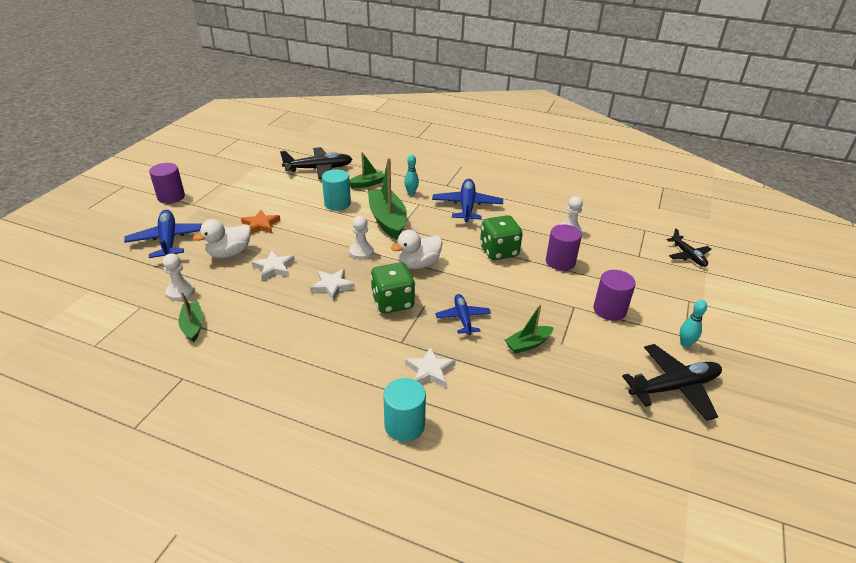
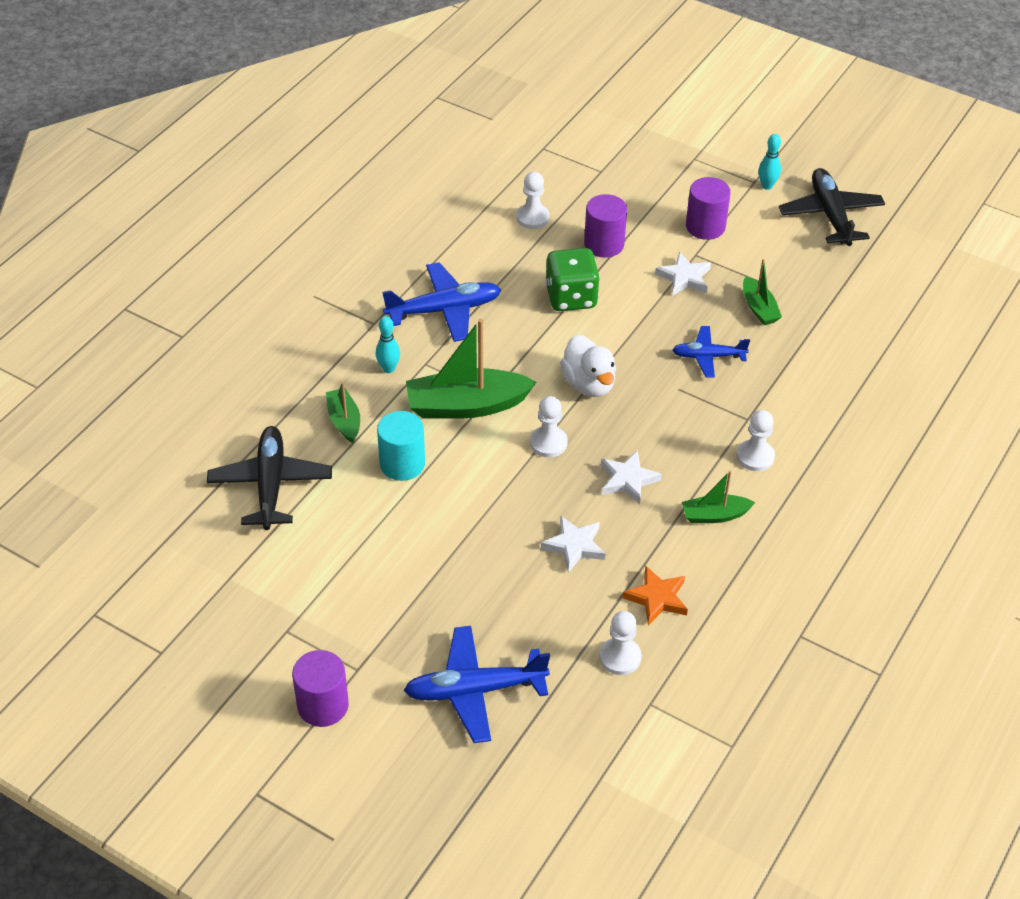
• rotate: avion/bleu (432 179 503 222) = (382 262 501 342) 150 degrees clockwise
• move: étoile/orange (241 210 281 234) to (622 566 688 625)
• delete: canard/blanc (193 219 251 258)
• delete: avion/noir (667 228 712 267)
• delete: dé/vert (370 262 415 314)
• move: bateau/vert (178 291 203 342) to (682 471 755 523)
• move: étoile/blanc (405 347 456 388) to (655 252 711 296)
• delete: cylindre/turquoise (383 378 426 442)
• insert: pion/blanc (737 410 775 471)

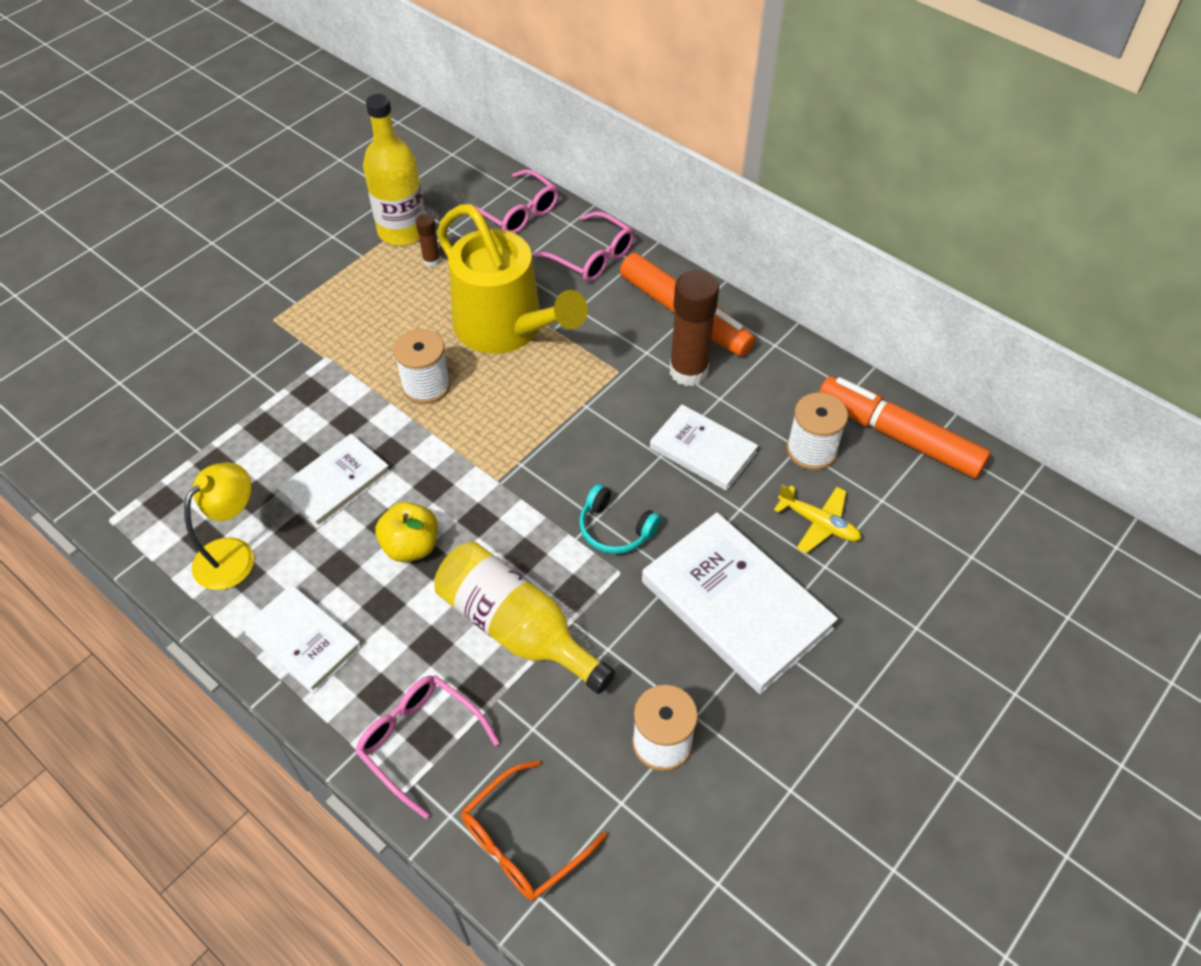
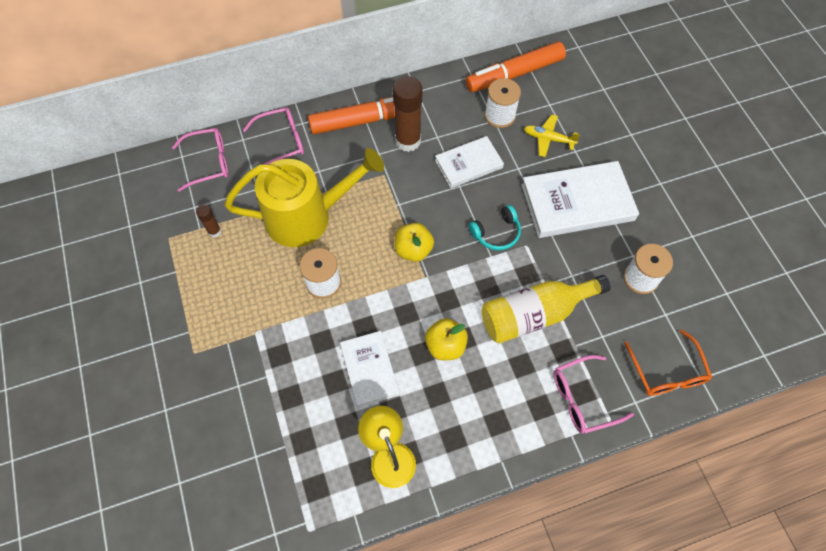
• delete: bouteille/jaune (363 94 425 246)
• rotate: avion/jaune (774 485 861 553) = (524 115 580 157) 135 degrees counterclockwise
• delete: livre/blanc (242 584 362 694)
• insert: pomme/jaune (394 223 434 262)

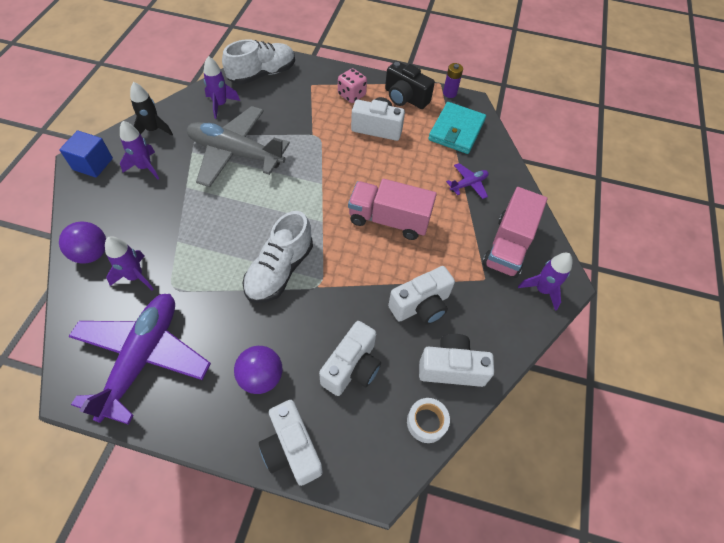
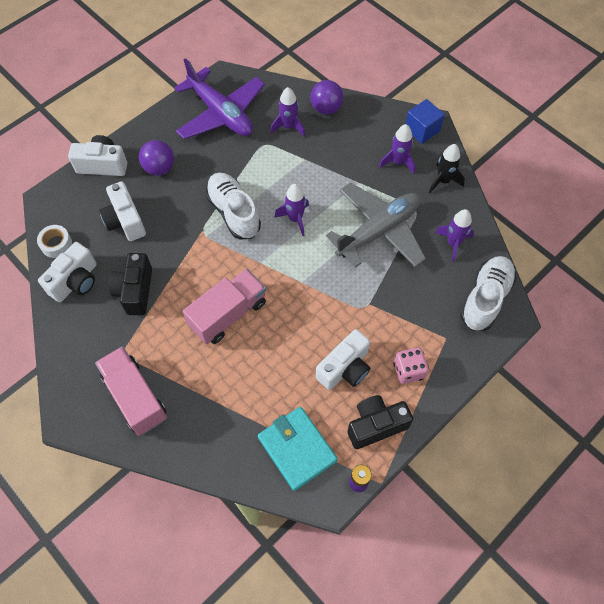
• rotate: chaussure/blanc (222 39 295 84) = (460 256 516 331) 150 degrees counterclockwise
• delete: avion/violet (446 163 489 199)
• move: fusée/violet (518 253 573 311) to (274 184 309 236)
• recolor: appareil photo/blanc (388 266 455 325) to appareil photo/noir (108 253 152 316)

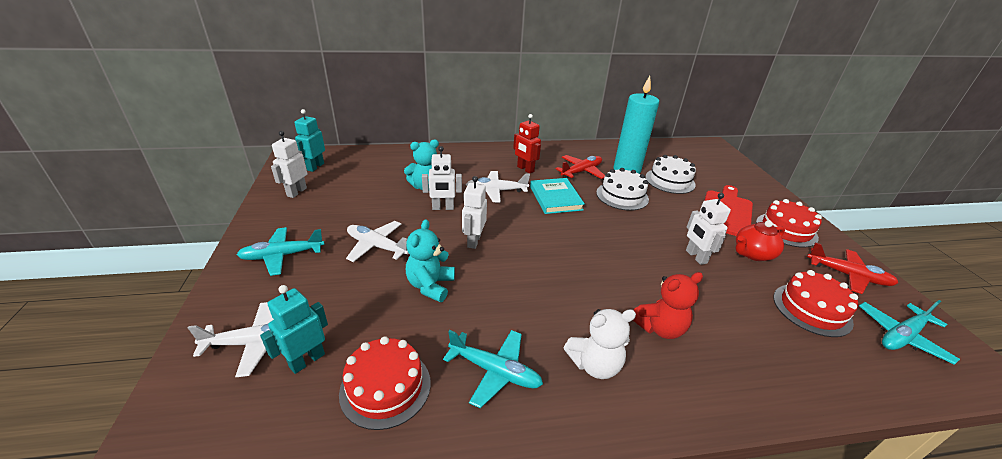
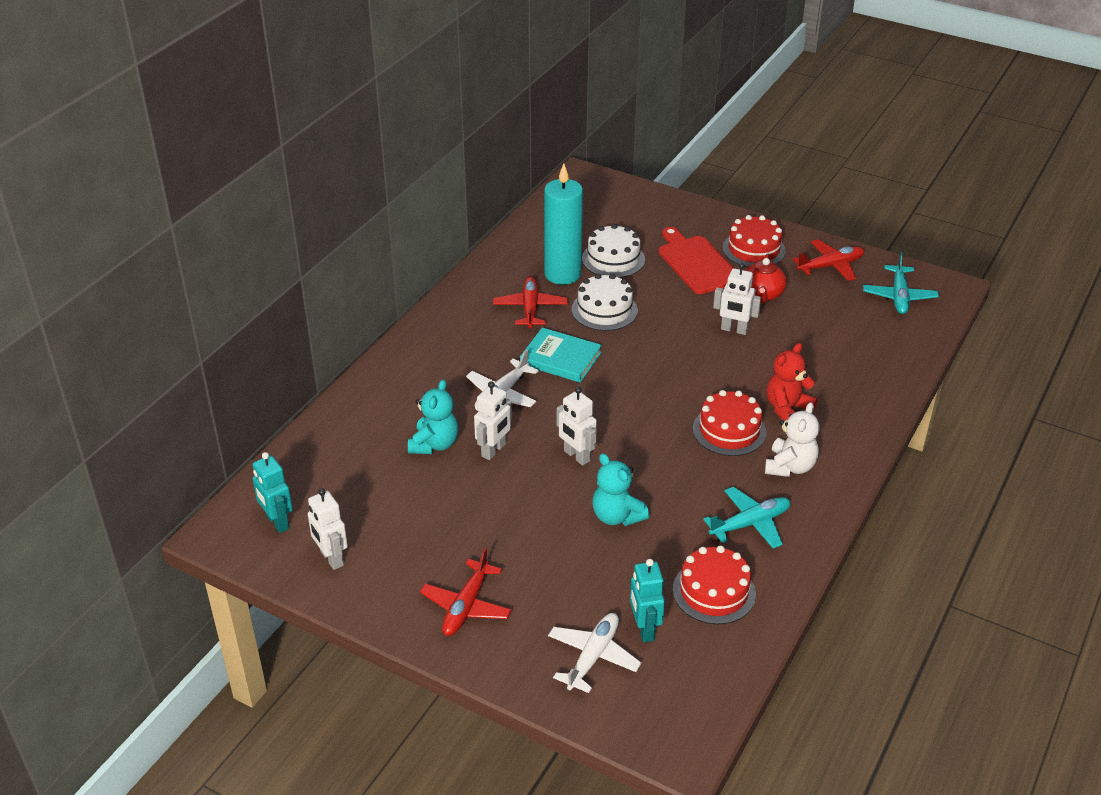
• delete: robot/rouge (513 114 541 174)
• delete: avion/blanc (346 221 409 262)
• recolor: avion/turquoise (237 227 324 276) to avion/rouge (420 548 512 636)
• move: gâteau/rouge (773 270 858 337) to (693 390 766 456)
• rotate: ours en peluche/rouge (633 272 703 339) = (766 343 818 421) 150 degrees counterclockwise

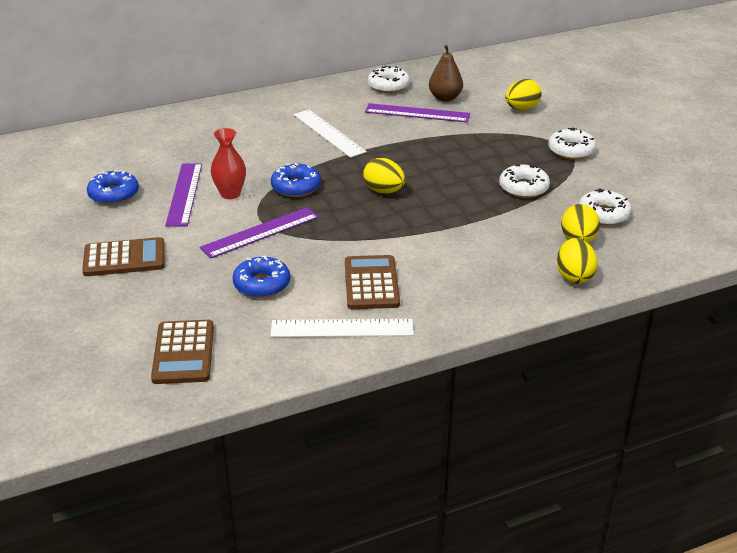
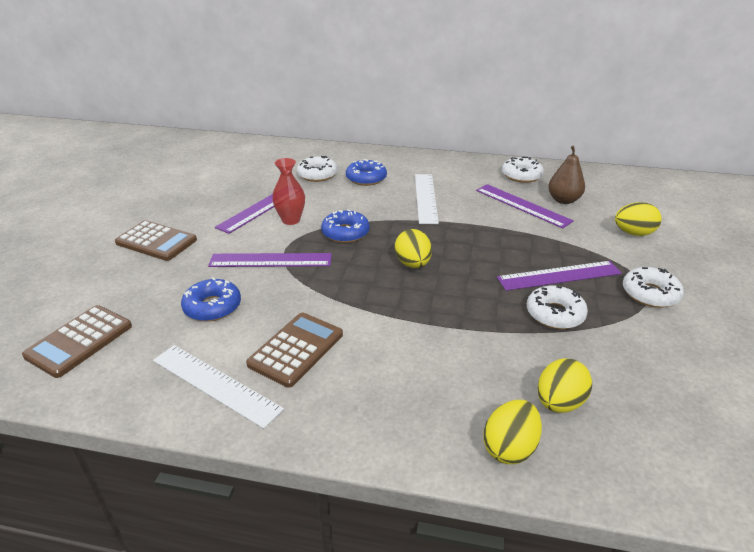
• move: beignet/bleu (87 169 139 205) to (346 159 387 186)
• move: beignet/blanc (579 189 632 226) to (297 156 338 182)
• insert: règle/violet (497 261 622 291)

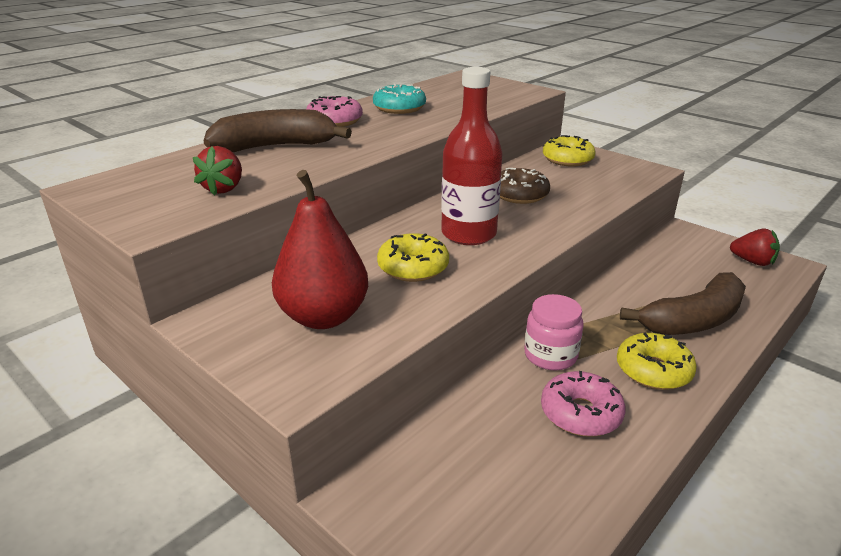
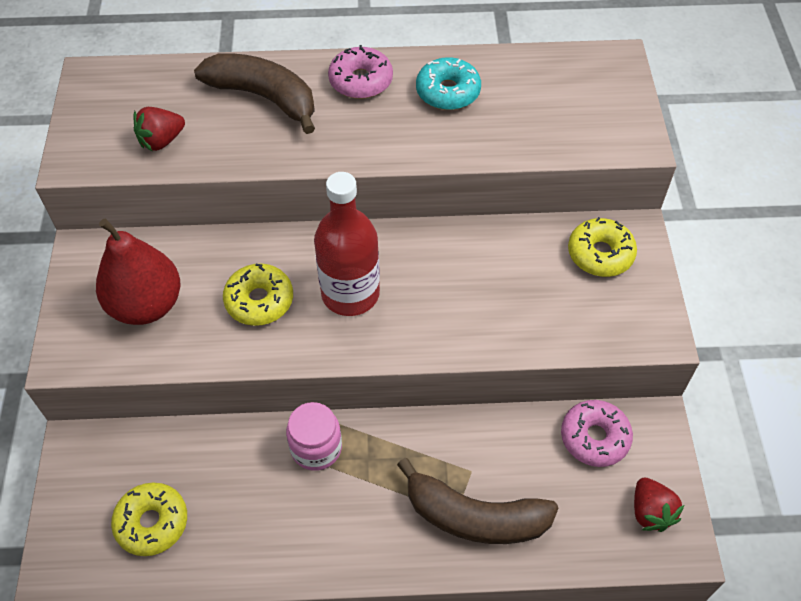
• delete: beignet/marron (500 168 550 204)
• move: beignet/jaune (617 332 697 390) to (111 483 187 556)
• move: beignet/rose (541 371 626 437) to (561 400 633 467)

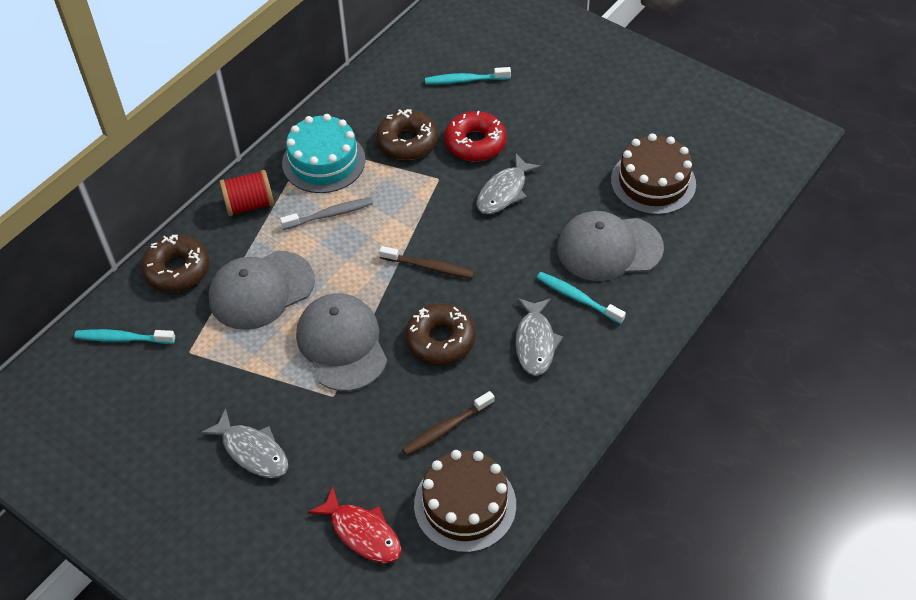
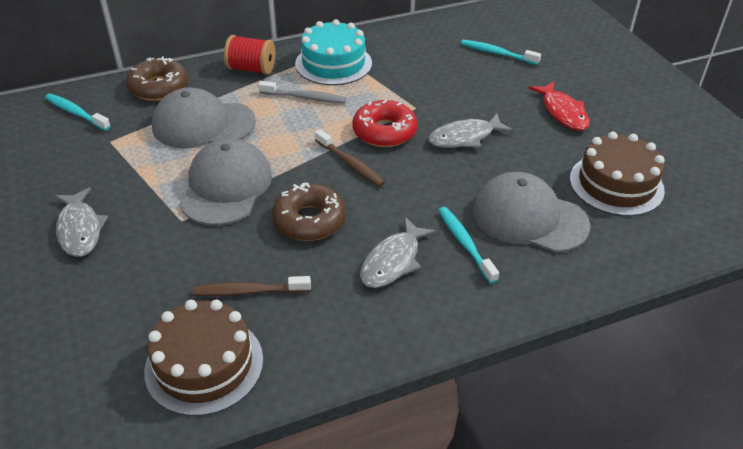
• delete: beignet/marron (376 109 438 160)
• move: beignet/rouge (444 111 507 161) to (352 100 417 147)
• move: poisson/rouge (307 487 401 563) to (528 81 590 131)

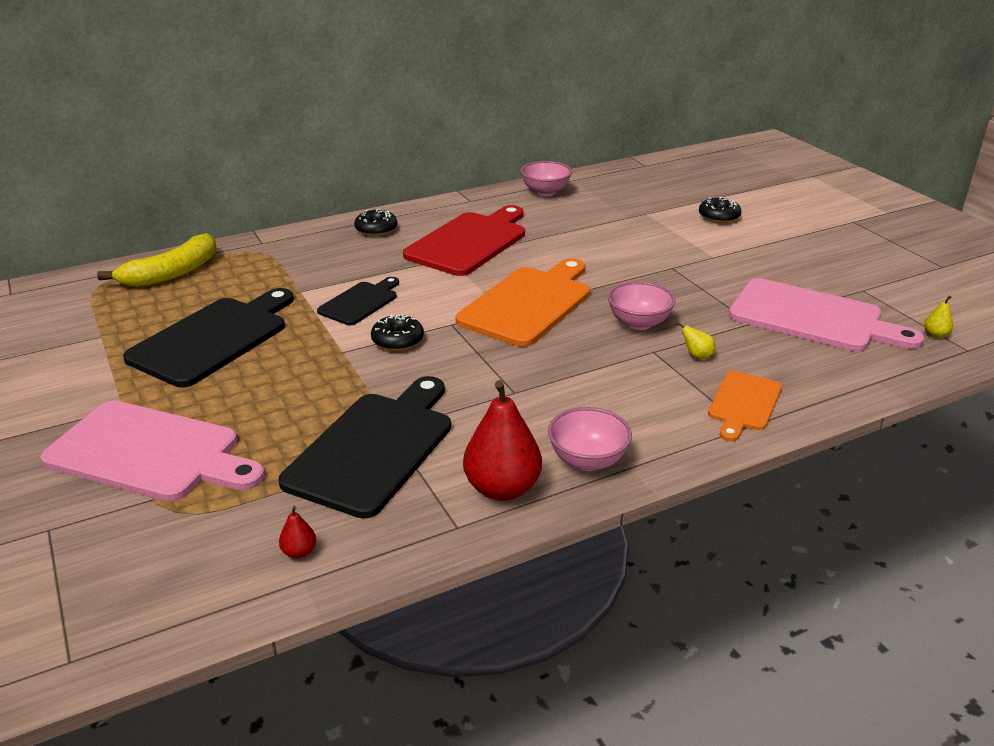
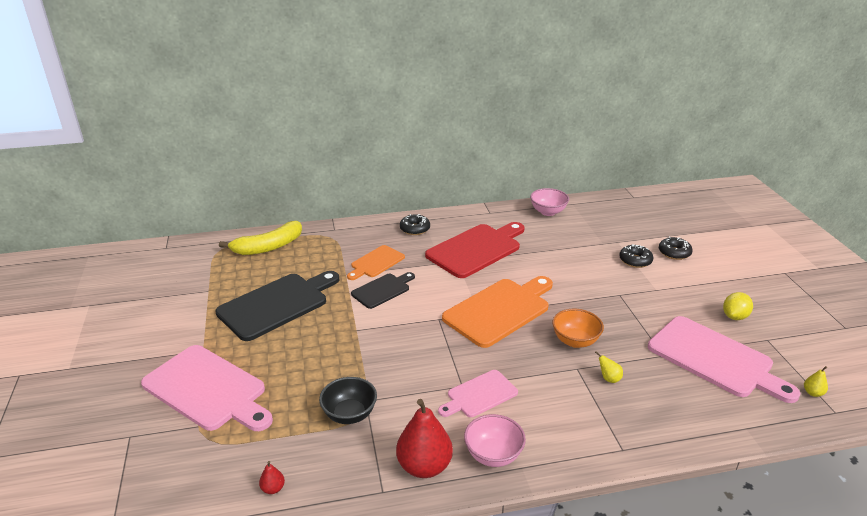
• recolor: bol/rose (608 282 675 330) to bol/orange (552 309 604 348)
• move: beignet/noir (371 315 424 351) to (619 244 653 268)
• move: planche à découper/orange (708 371 782 441) to (347 245 405 280)
• replace: planche à découper/noir (278 376 451 519) to bol/noir (319 377 377 424)
• insert: citron/jaune (723 292 753 320)
• insert: planche à découper/rose (438 370 518 417)

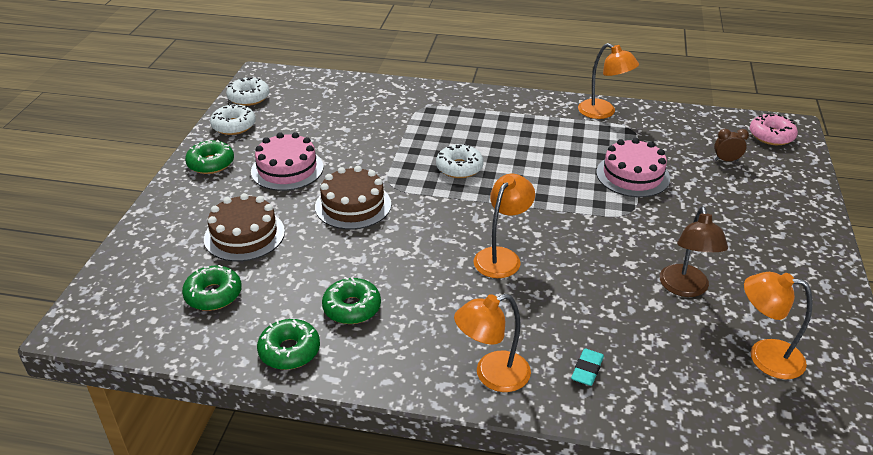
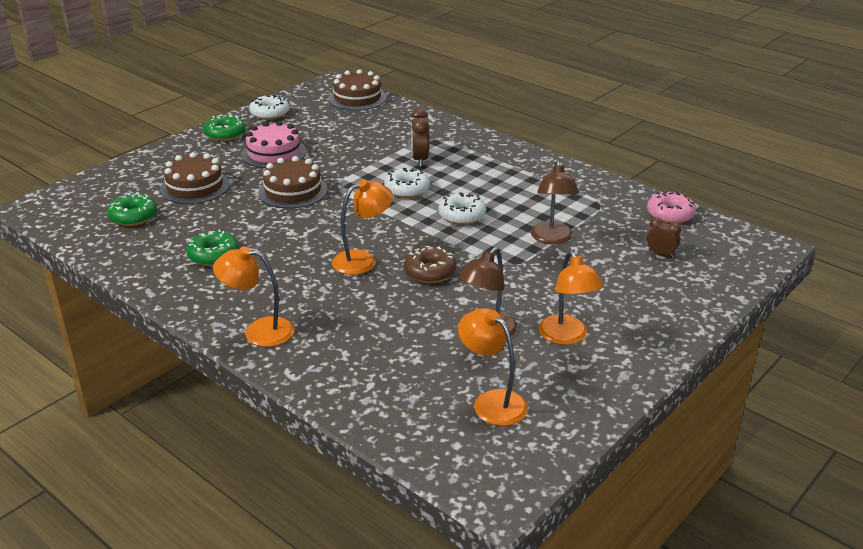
• move: lampe/orange (578 43 639 119) to (538 251 604 345)
• move: beignet/blanc (226 77 270 106) to (439 192 486 225)
• move: beignet/rose (750 113 798 145) to (647 191 696 224)
• replace: gâteau/rose (596 138 670 197) to lampe/marron (531 160 579 245)
• delete: beignet/vert (257 319 320 370)
• delete: gomme/turquoise (571 349 604 386)
• insert: gâteau/marron (329 69 387 111)
• insert: réveil/marron (411 108 429 167)
• insert: beignet/marron (404 246 456 283)

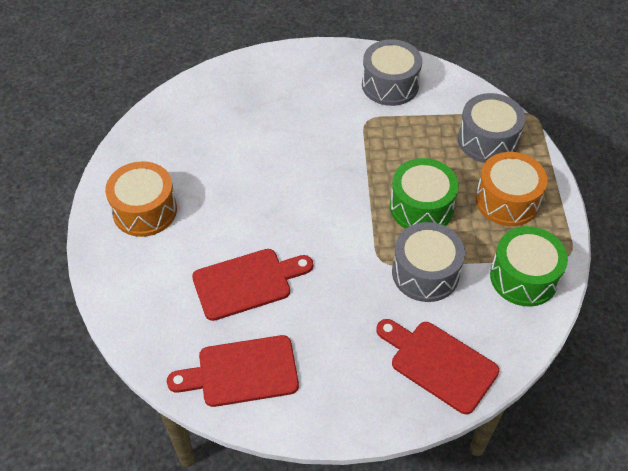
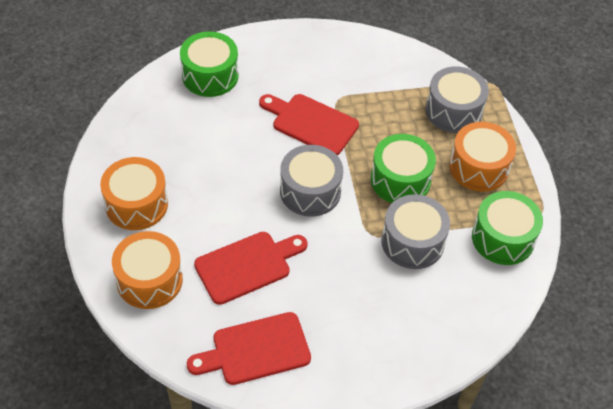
• move: tambour/gris (362 39 422 106) to (280 145 343 216)
• move: planche à découper/rouge (376 319 499 414) to (259 94 359 155)
• insert: tambour/vert (180 31 239 97)
• insert: tambour/orange (112 231 183 309)

